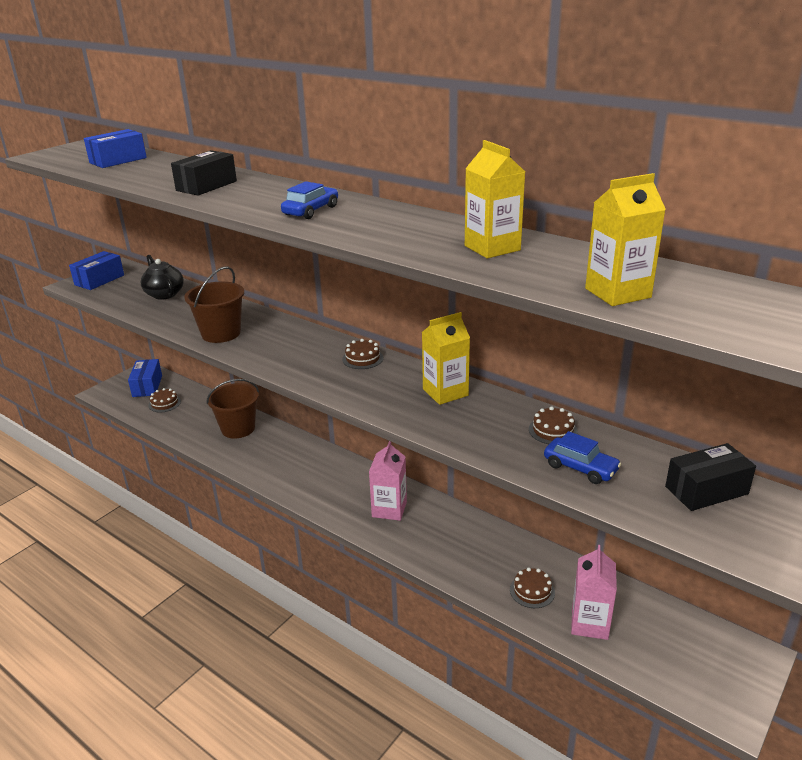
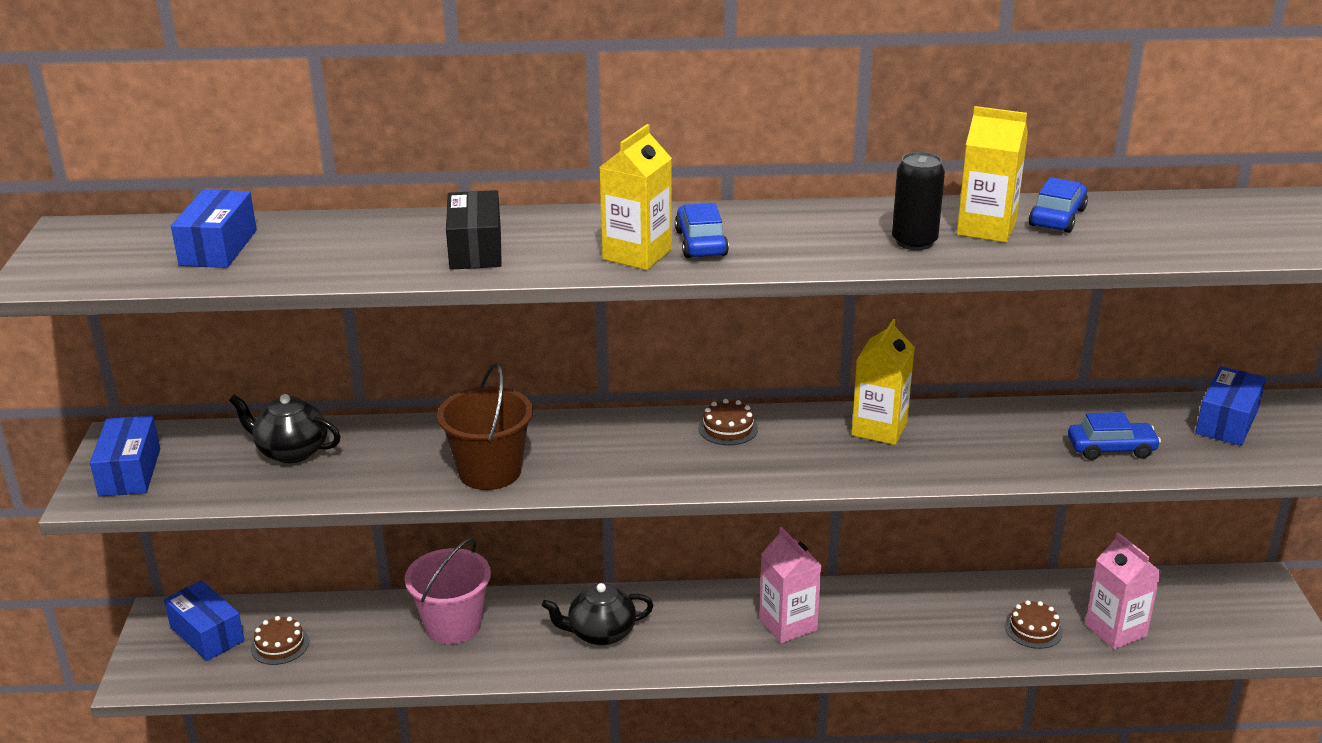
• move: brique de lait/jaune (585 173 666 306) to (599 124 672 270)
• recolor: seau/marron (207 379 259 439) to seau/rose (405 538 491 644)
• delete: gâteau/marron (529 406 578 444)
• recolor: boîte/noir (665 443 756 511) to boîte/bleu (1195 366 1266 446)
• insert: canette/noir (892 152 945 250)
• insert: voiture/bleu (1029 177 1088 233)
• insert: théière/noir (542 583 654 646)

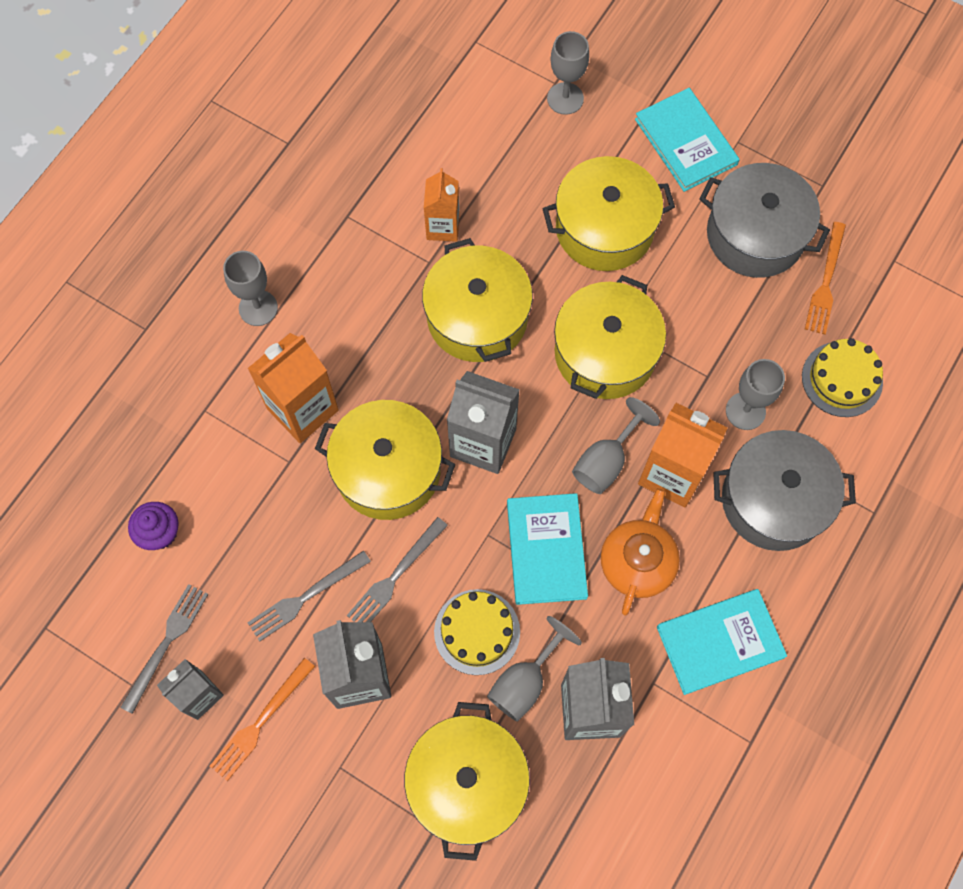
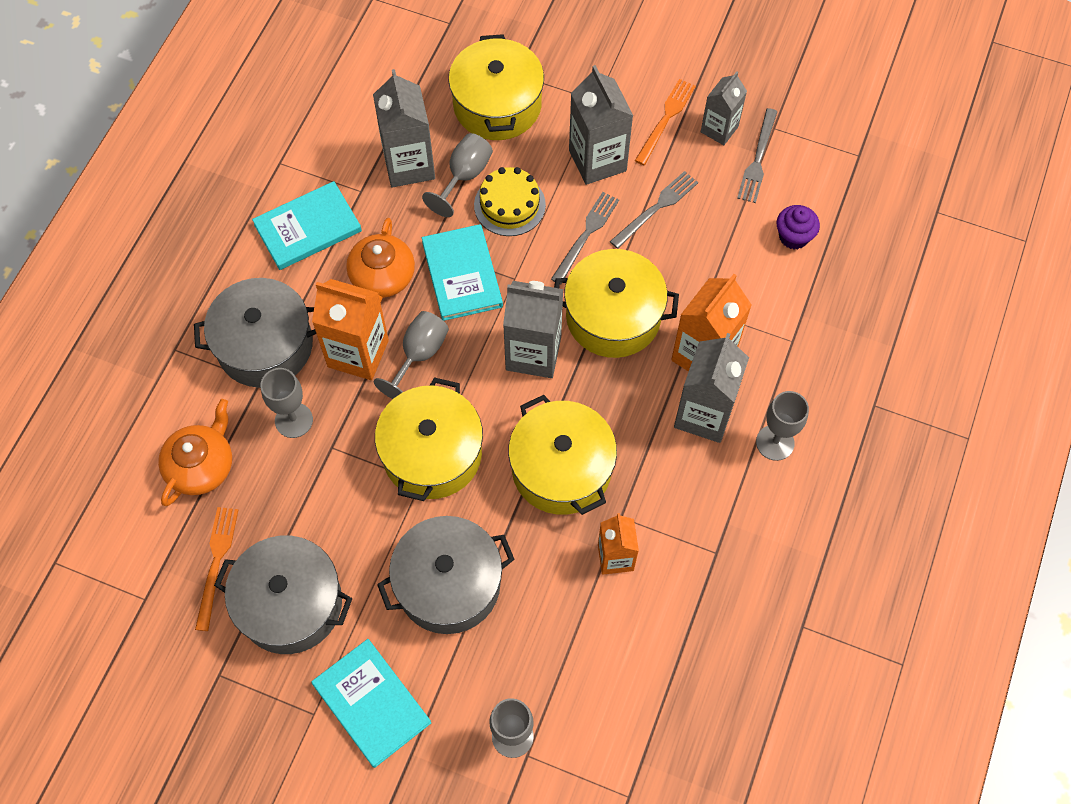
• recolor: marmite/jaune (542 156 675 271) to marmite/gris (377 516 515 634)
• replace: gâteau/jaune (802 338 883 417) to théière/orange (158 399 232 506)
• insert: brique de lait/gris (674 333 749 443)

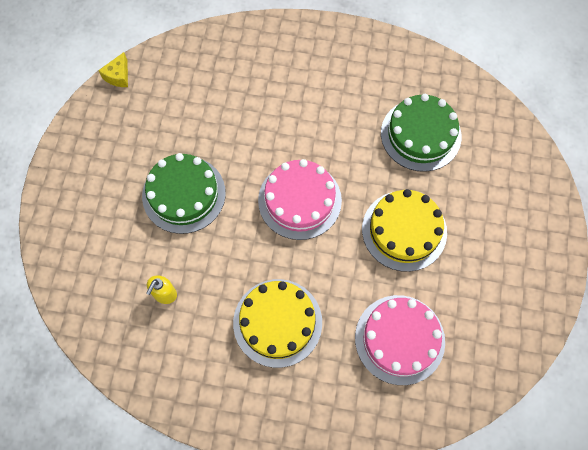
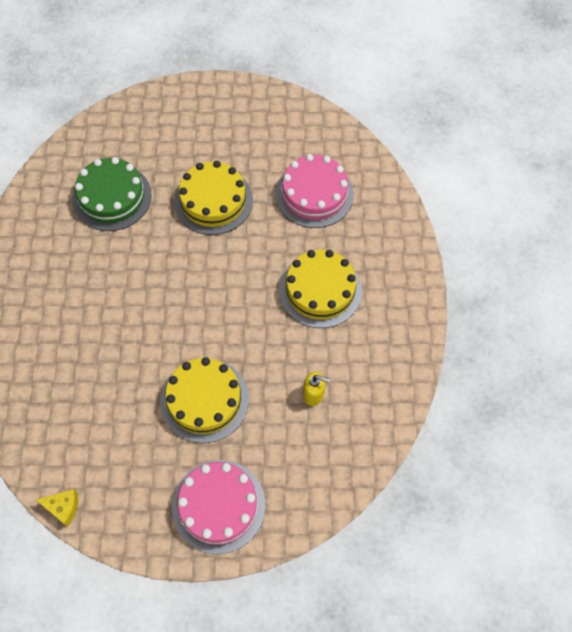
• recolor: gâteau/vert (142 153 226 234) to gâteau/jaune (160 357 249 443)
• move: gâteau/rose (258 159 342 240) to (172 460 266 554)

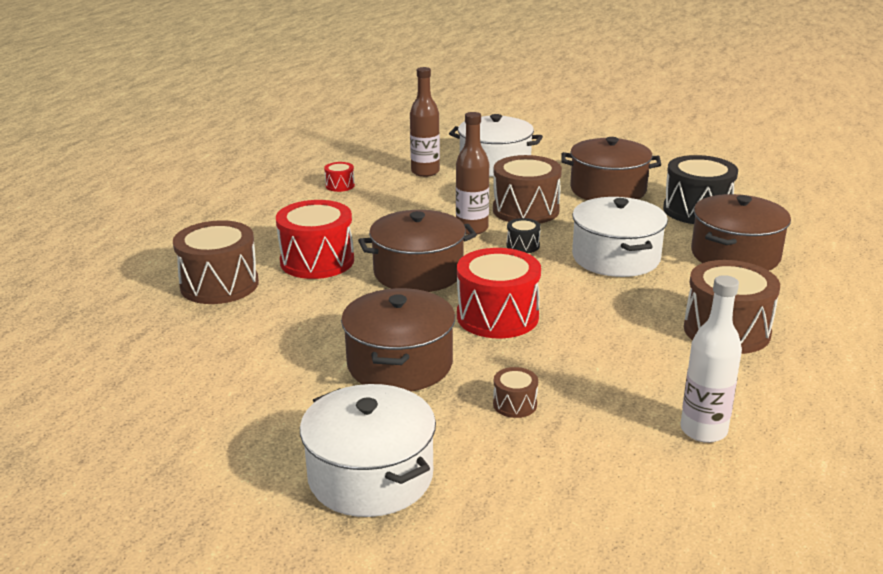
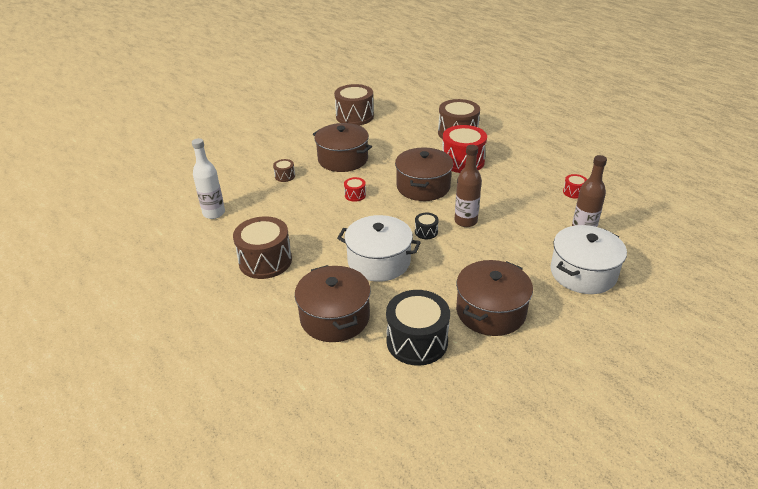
• move: tambour/marron (493 155 562 224) to (334 84 374 125)
• resize: tambour/rouge (457 248 541 338) = (344 177 366 202) x0.46
• delete: marmite/blanc (300 384 436 517)

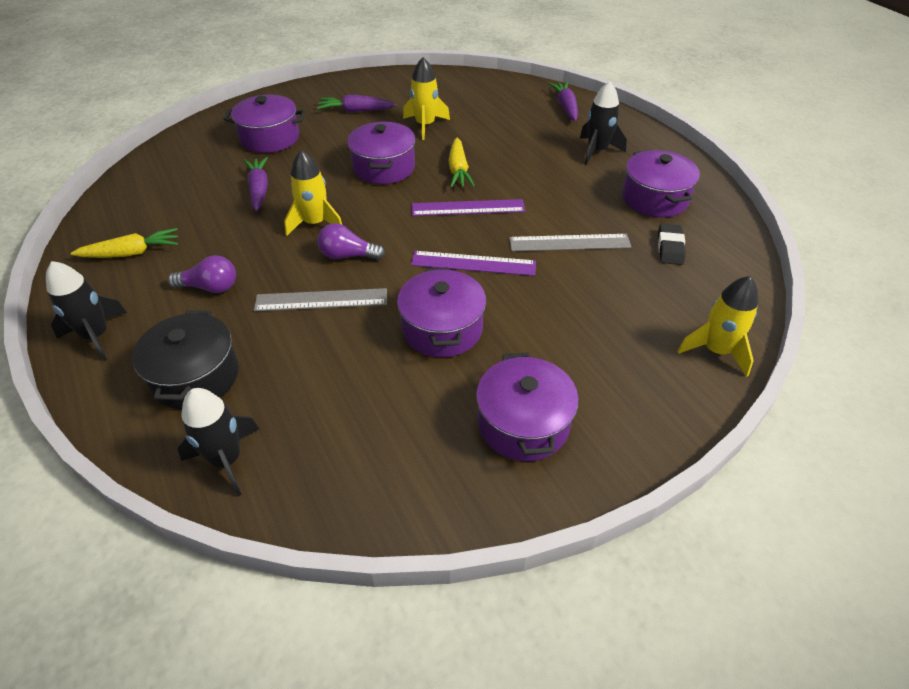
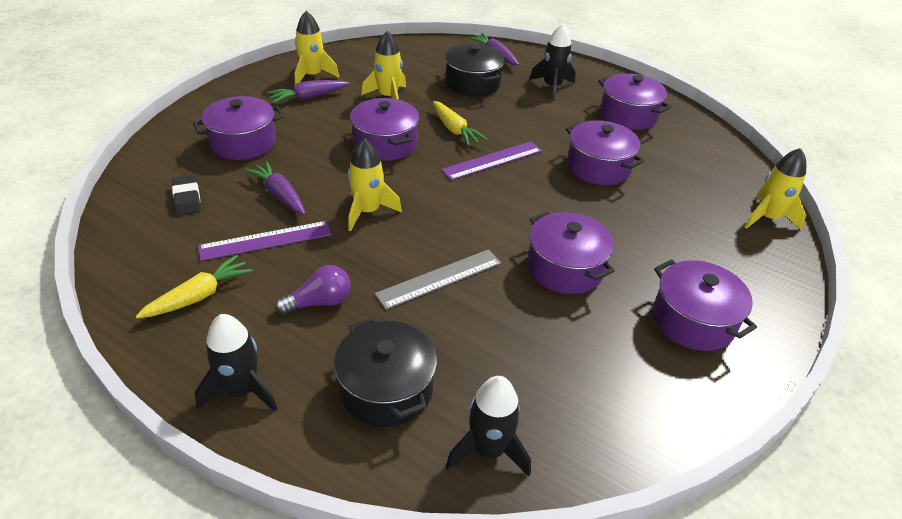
• delete: ampoule/violet (317 223 385 260)
• move: gomme/noir (658 223 686 265) to (172 175 201 216)
• replace: règle/gris (509 234 631 251) to marmite/violet (566 120 644 185)
• move: règle/violet (411 251 536 276) to (198 221 332 261)
• insert: fusée/jaune (295 11 339 85)
• insert: marmite/noir (445 44 505 97)

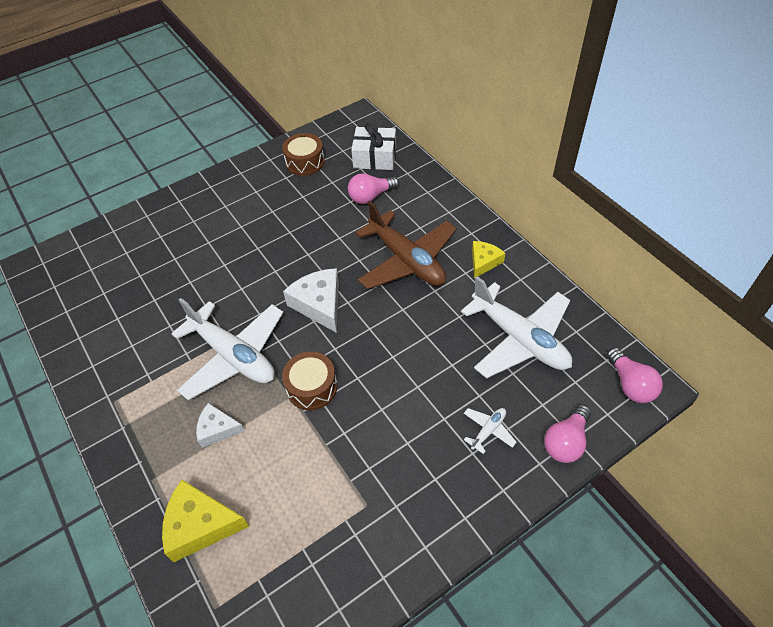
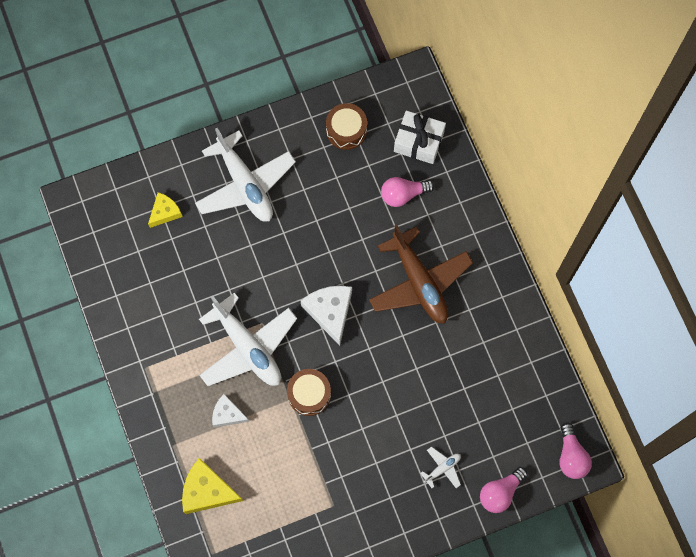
• move: fromage/jaune (472 241 505 278) to (148 192 183 228)
• move: avion/blanc (461 276 572 379) to (195 128 296 222)

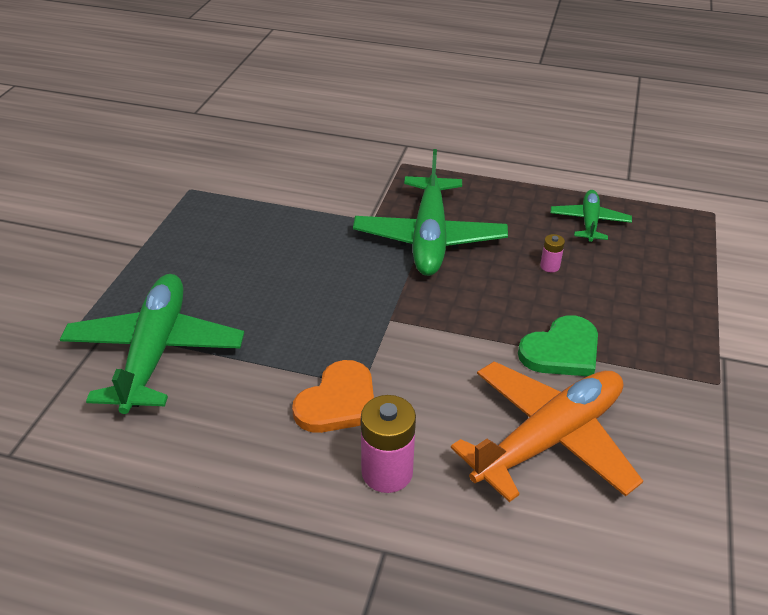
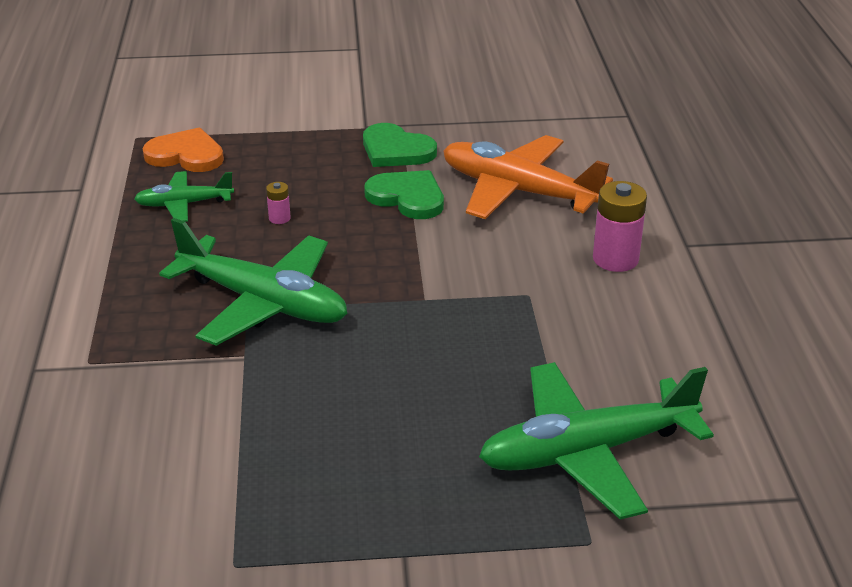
• rotate: avion/vert (353 149 508 276) = (159 218 348 346) 45 degrees clockwise
• move: cœur/orange (292 360 374 433) to (142 127 224 172)
• insert: cœur/vert (363 123 437 167)

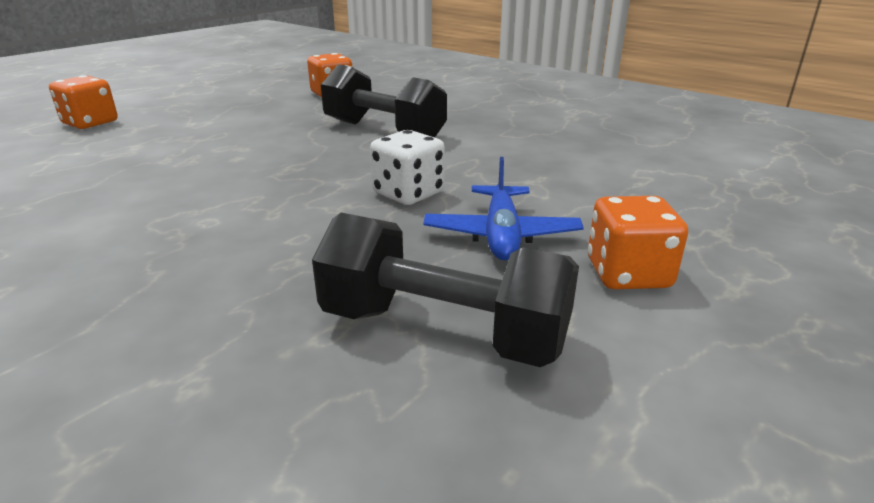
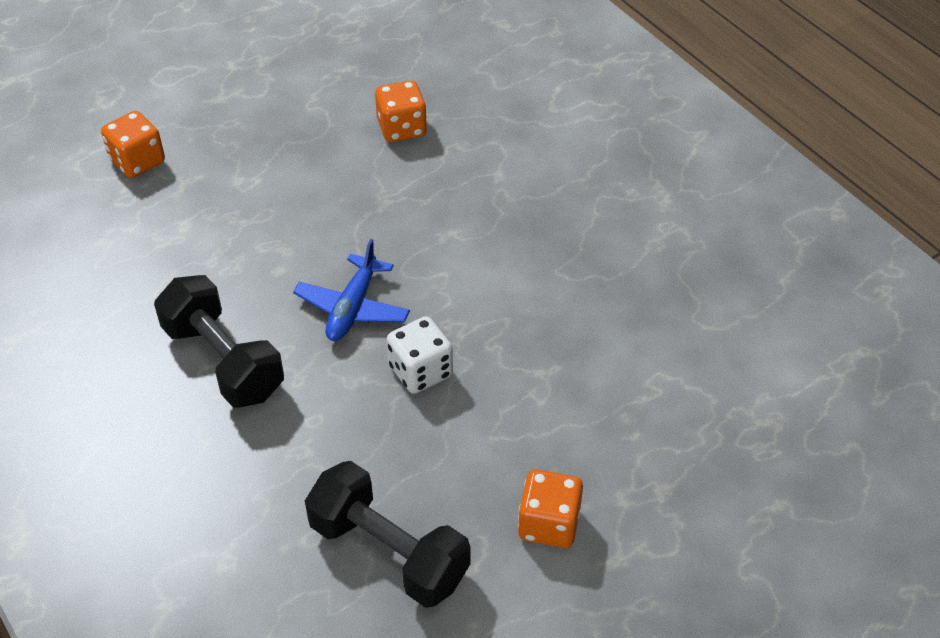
• move: haltère/noir (321 64 447 137) to (154 275 284 407)
• move: avion/bleu (423 157 584 260) to (293 239 410 341)

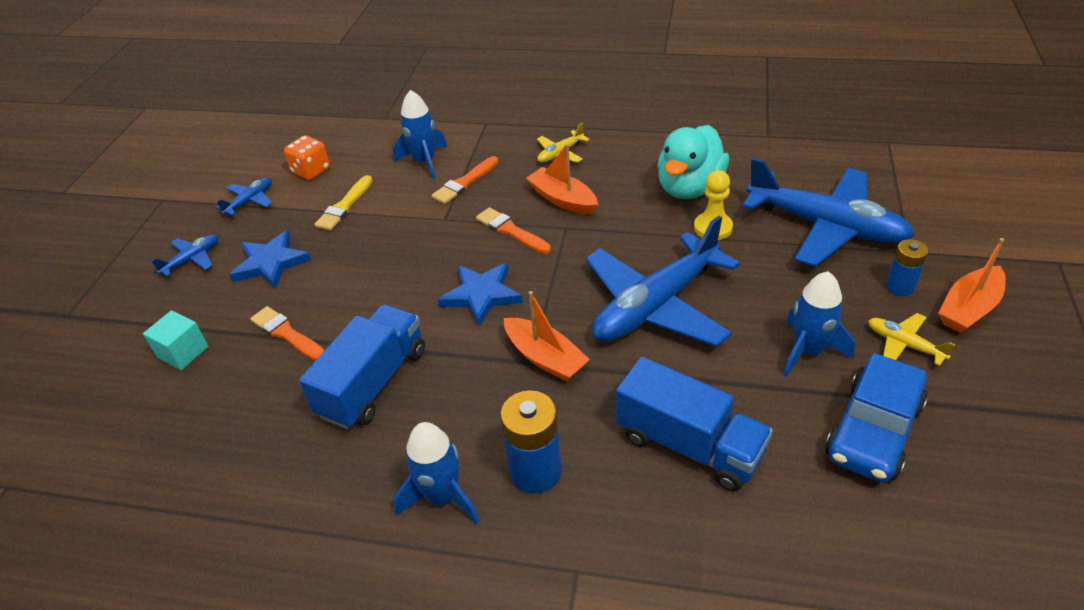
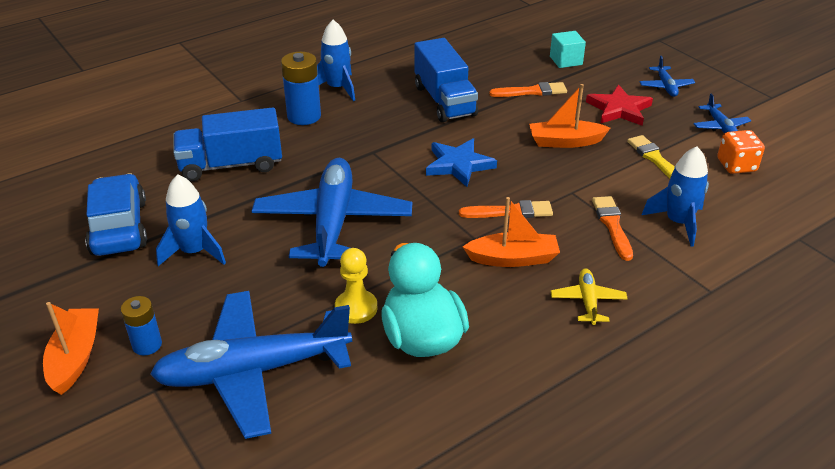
• recolor: étoile/bleu (229 230 311 289) to étoile/rouge (586 85 653 126)
• move: bateau/orange (504 291 590 382) to (529 84 611 148)
• delete: avion/jaune (868 313 955 366)

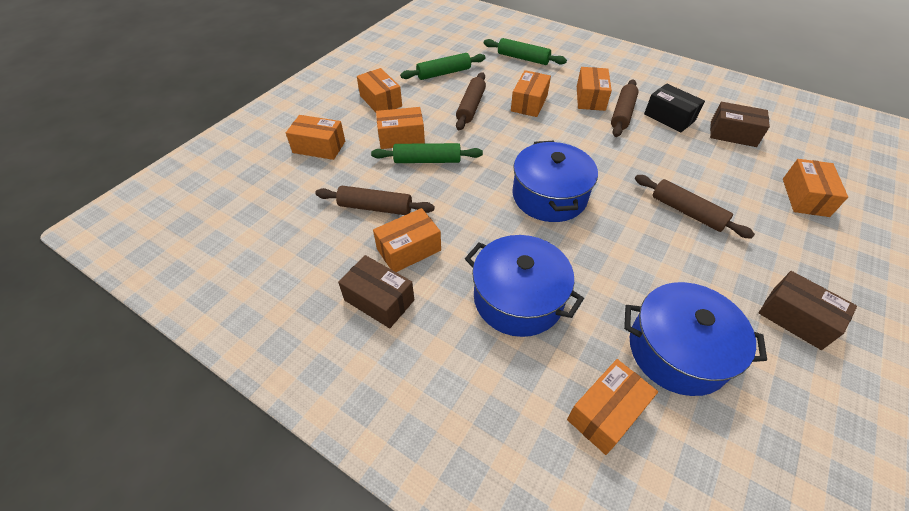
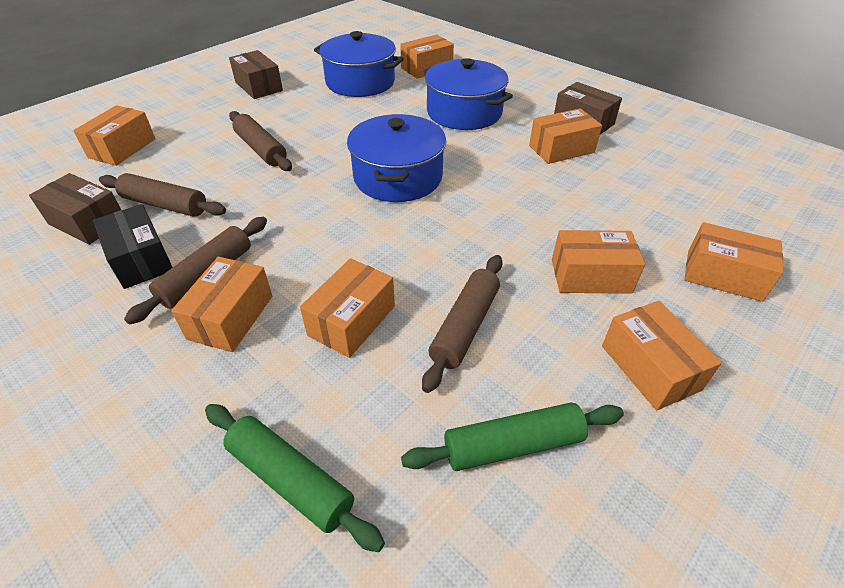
• delete: rouleau à pâtisserie/vert (371 143 483 163)
• move: rouleau à pâtisserie/marron (315 186 434 215) to (99 173 226 217)

